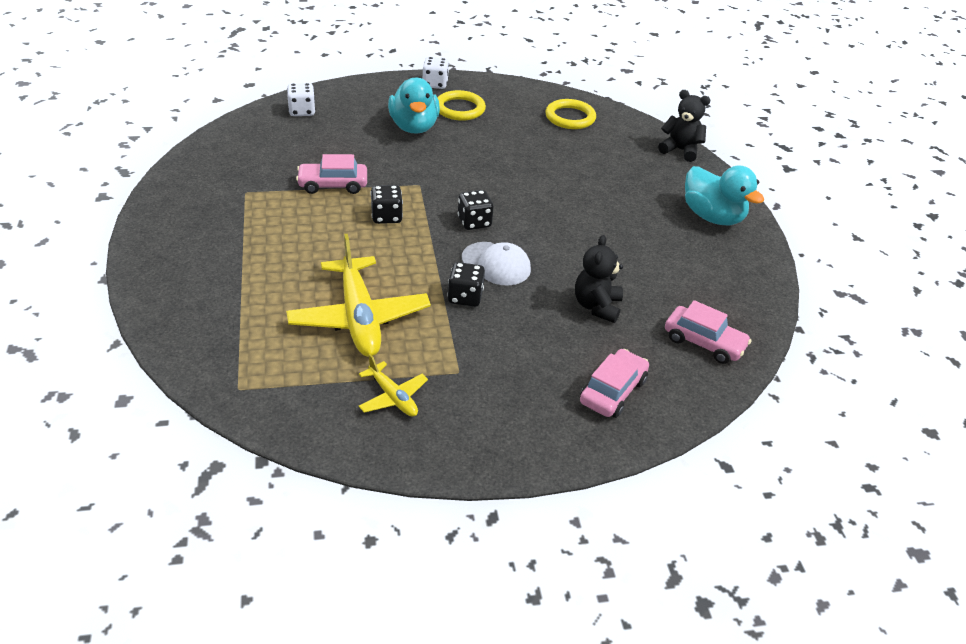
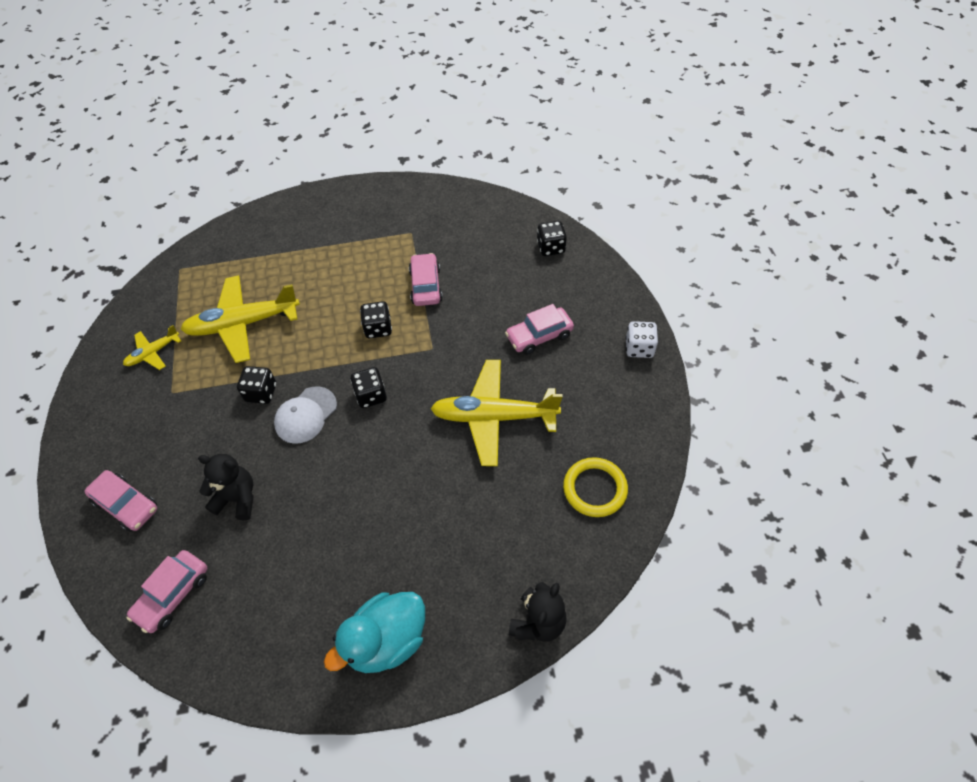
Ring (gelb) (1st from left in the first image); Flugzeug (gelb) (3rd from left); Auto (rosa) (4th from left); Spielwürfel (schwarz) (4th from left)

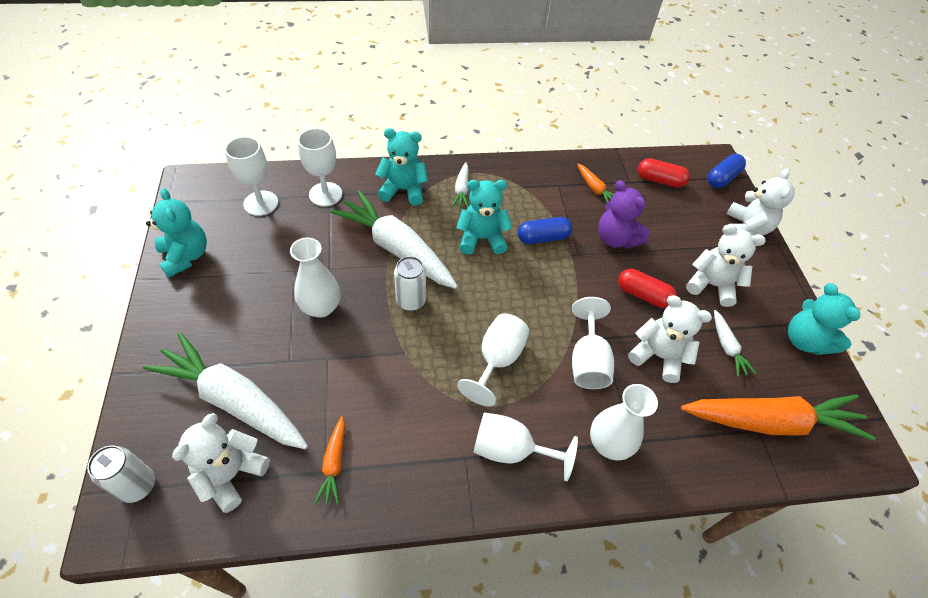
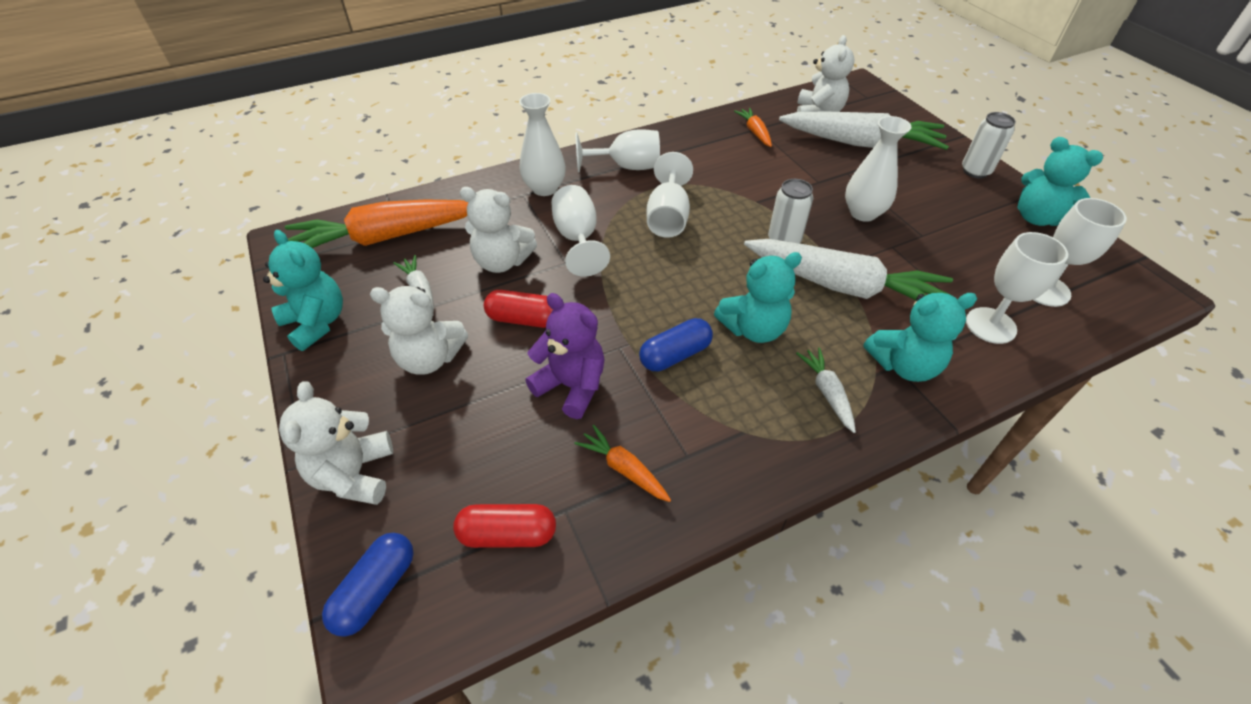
Dose (weiß) (2nd from left)

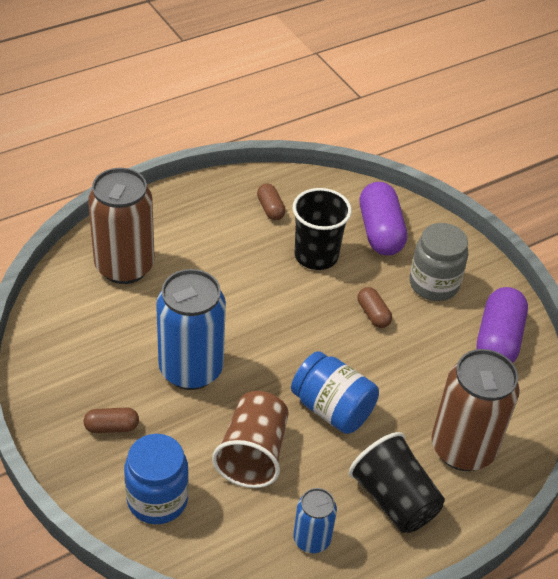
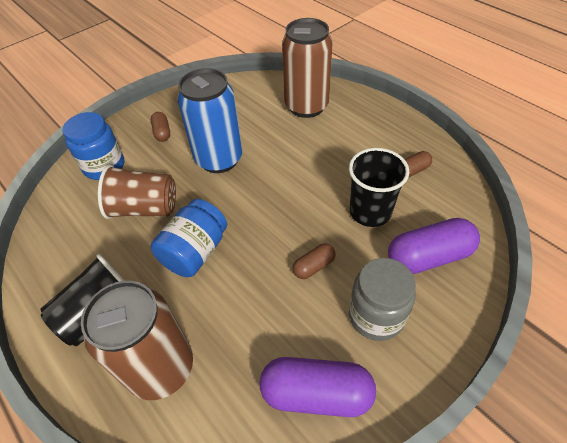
Dose (blau) (2nd from left in the first image)

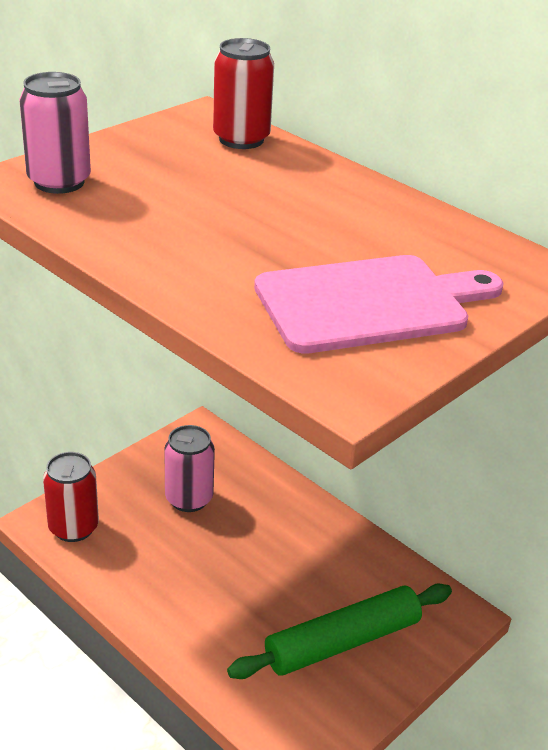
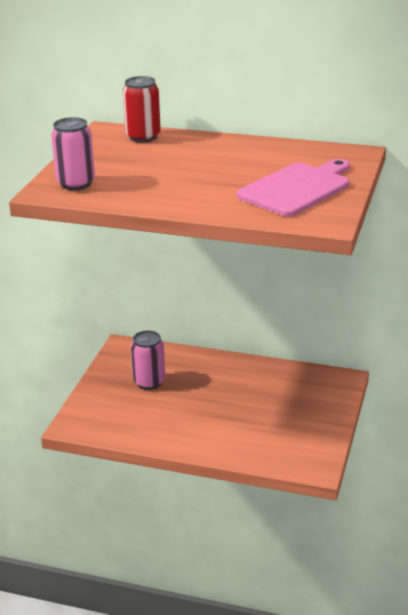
Dose (rot) (1st from left in the first image); Nudelholz (grün)

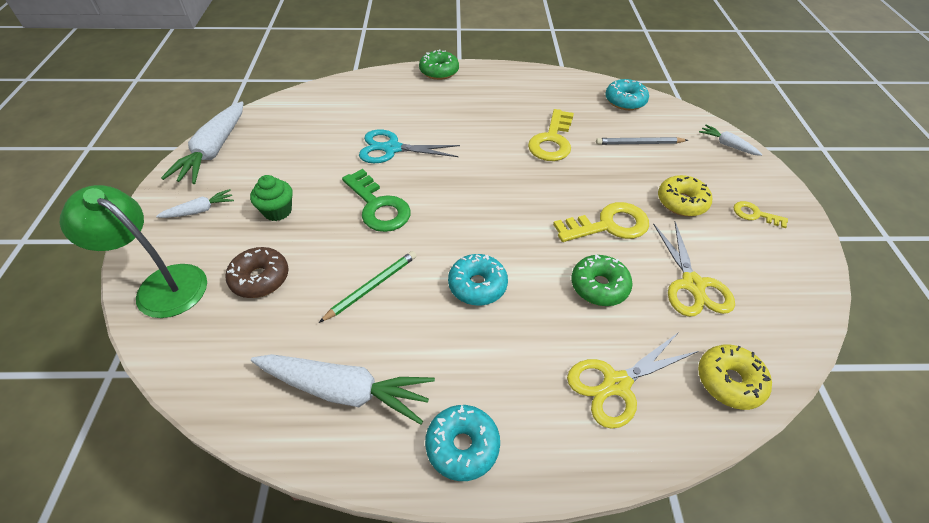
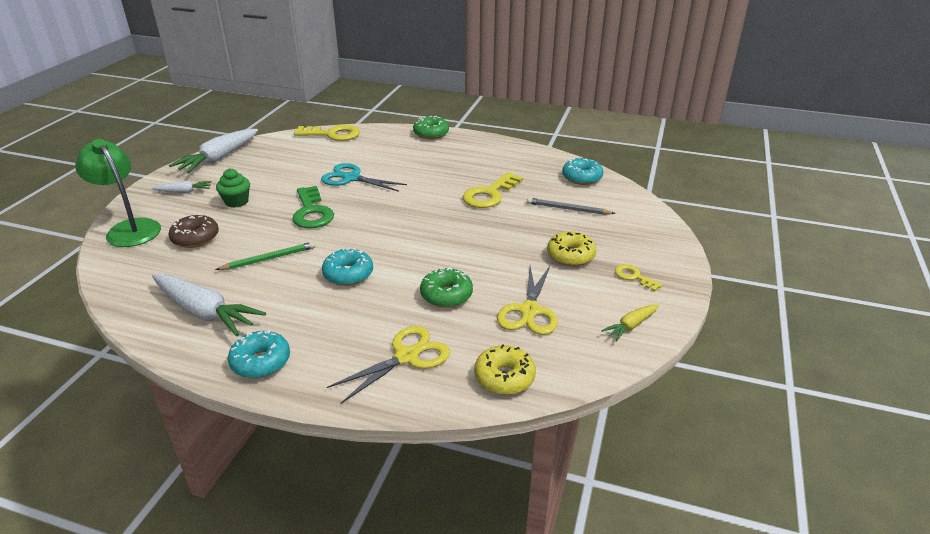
Karotte (weiß) (4th from left in the first image); Karotte (gelb); Schlüssel (gelb) (1st from left); Schere (gelb) (1st from left)

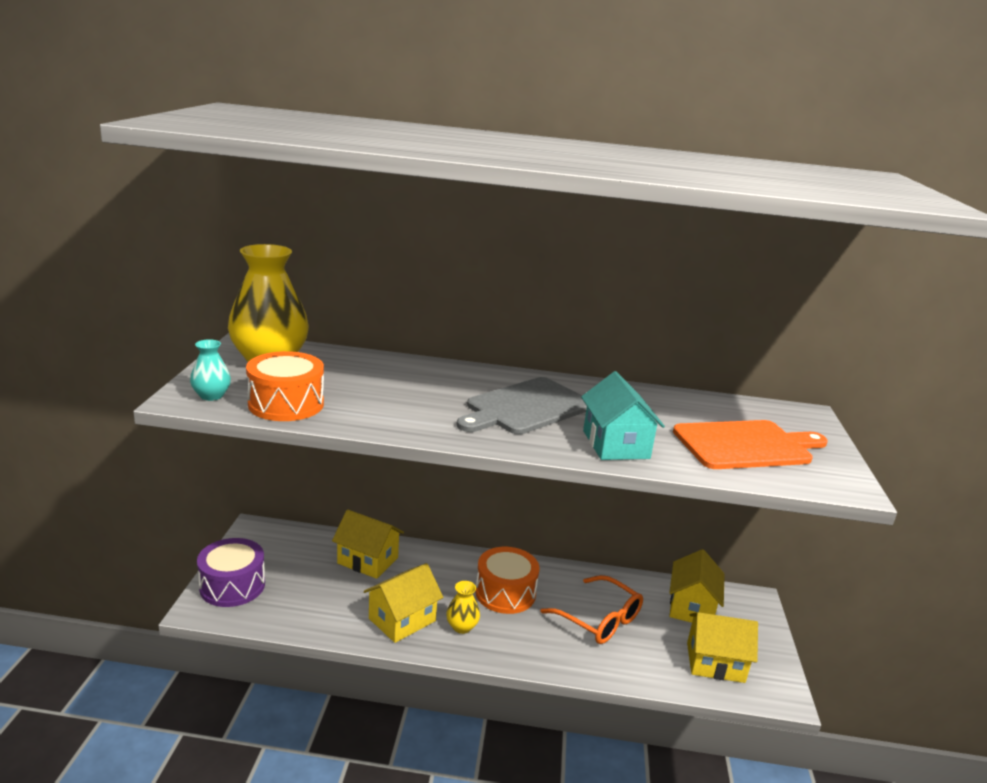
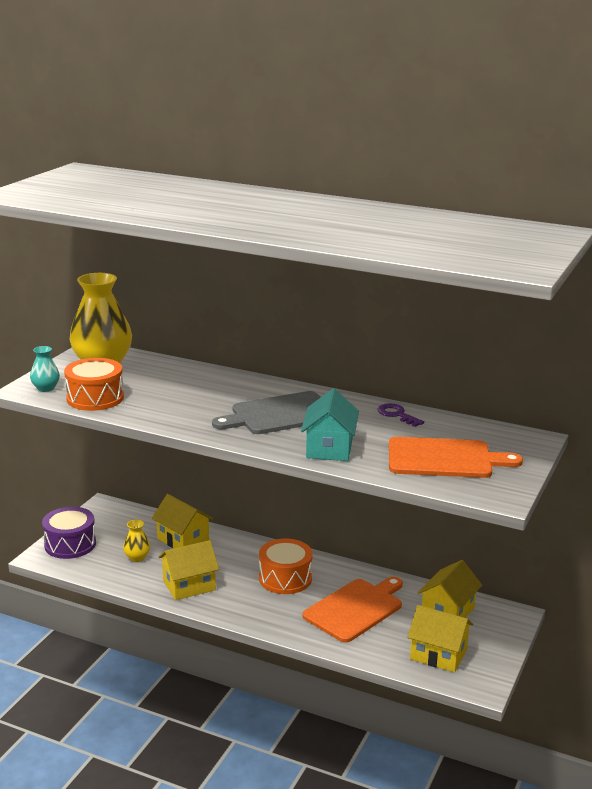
Schlüssel (lila); Vase (gelb) (2nd from left); Schneidebrett (orange) (1st from left)

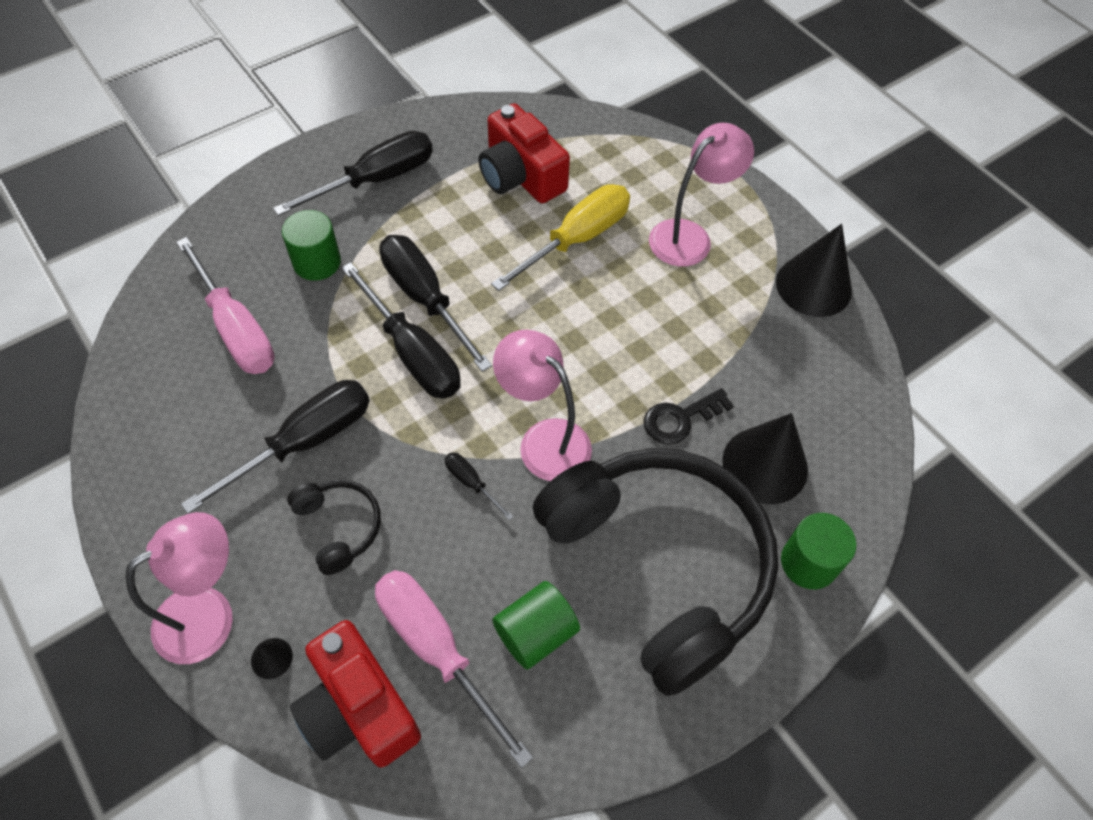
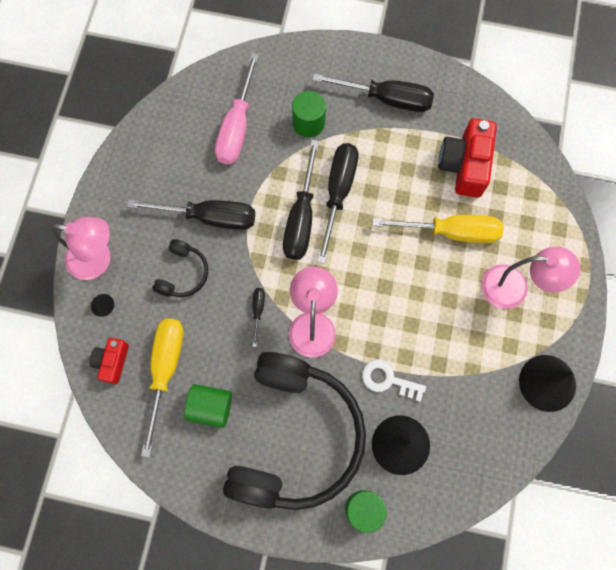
Schraubenzieher (gelb) (1st from left); Schlüssel (weiß); Kamera (rot) (1st from left)

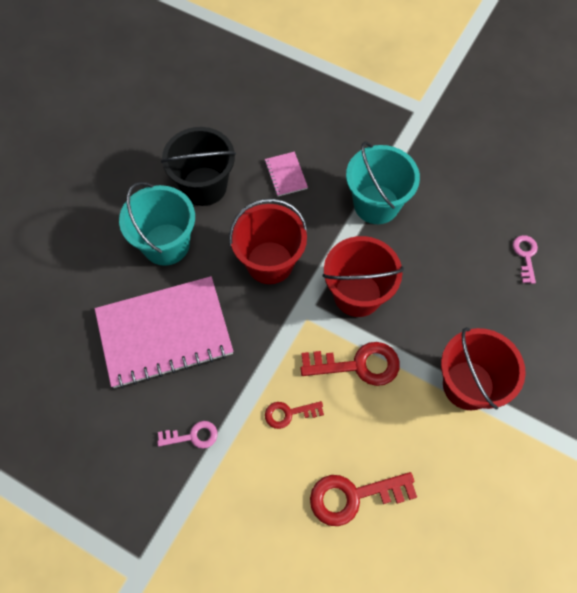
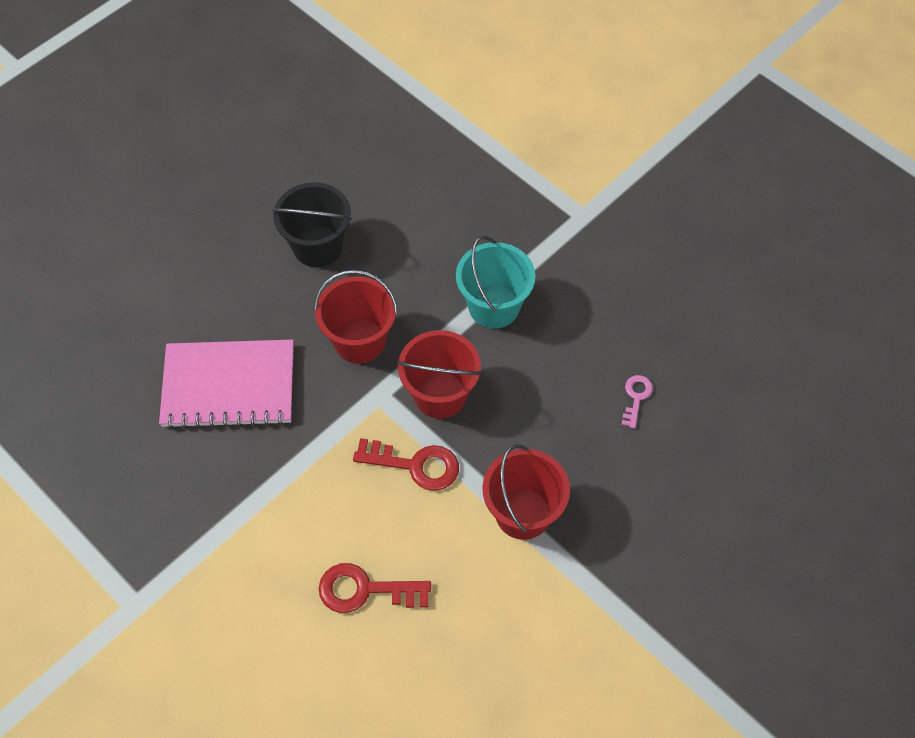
Eimer (türkis) (1st from left in the first image); Schlüssel (rosa) (1st from left in the first image); Notizbuch (rosa) (2nd from left in the first image); Schlüssel (rot) (1st from left in the first image)

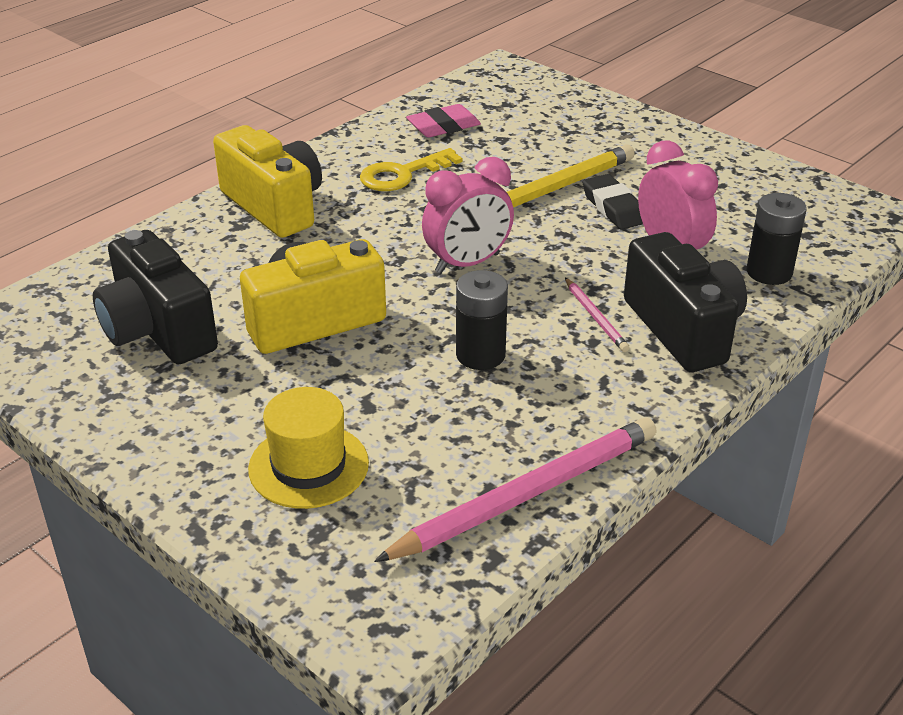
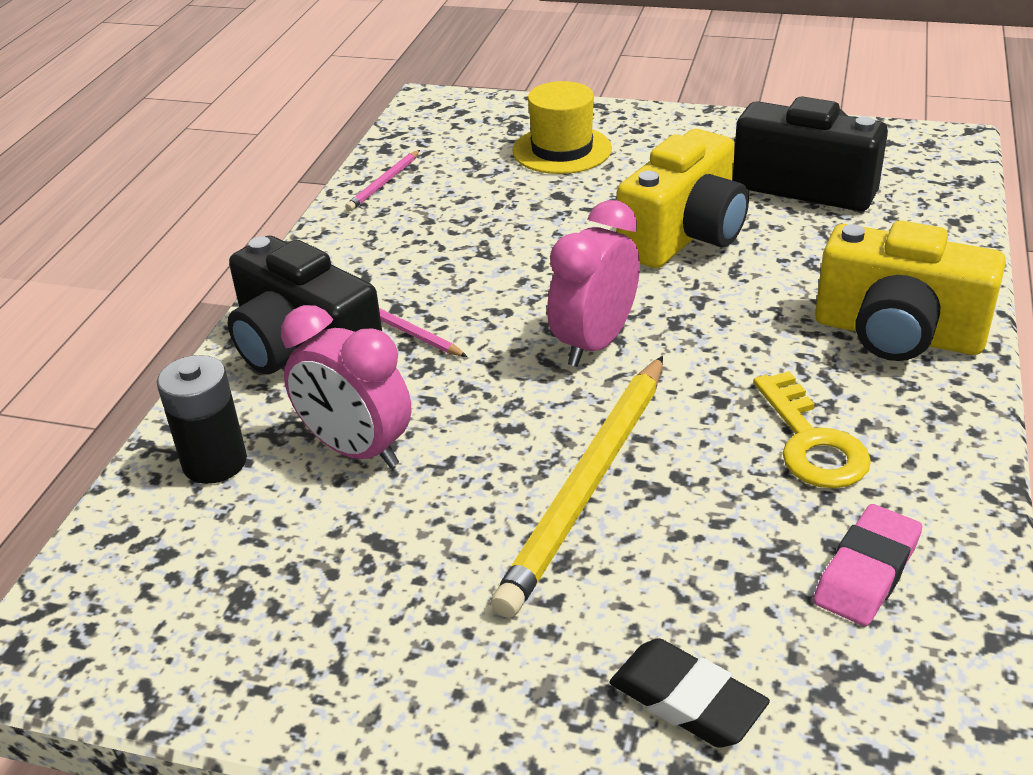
Batterie (schwarz) (1st from left in the first image); Radiergummi (schwarz); Schlüssel (gelb); Bleistift (rosa) (1st from left)

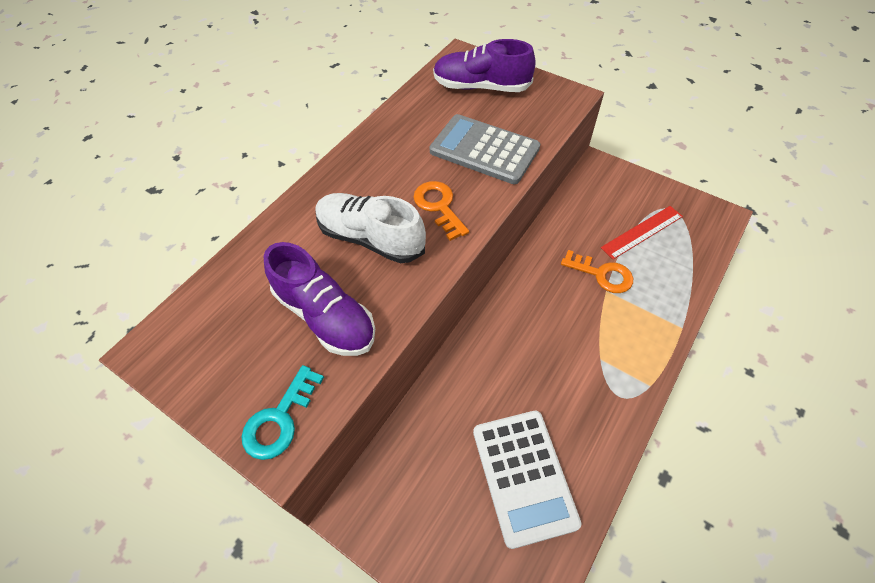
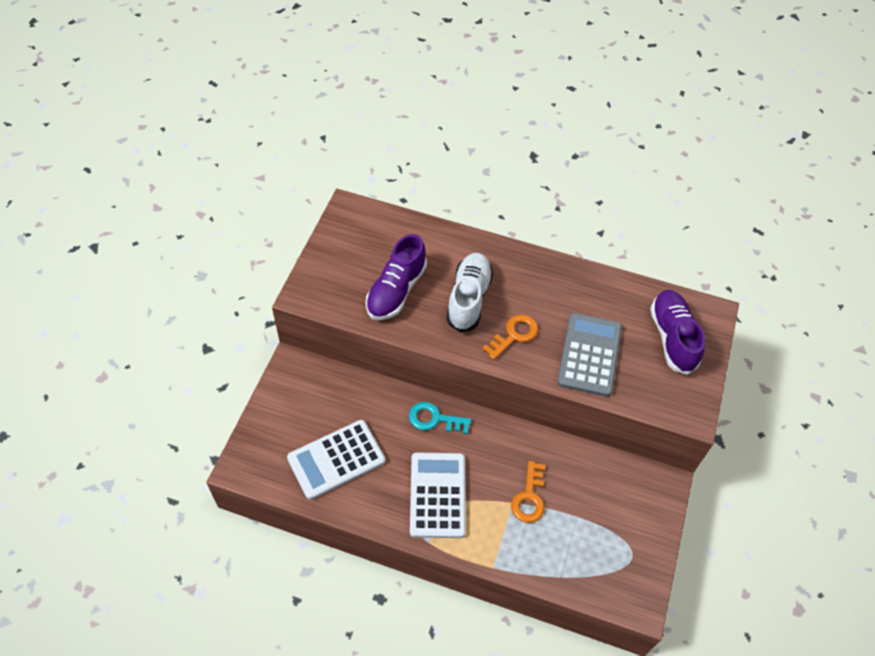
Lineal (rot); Taschenrechner (weiß) (2nd from left); Schlüssel (türkis)

